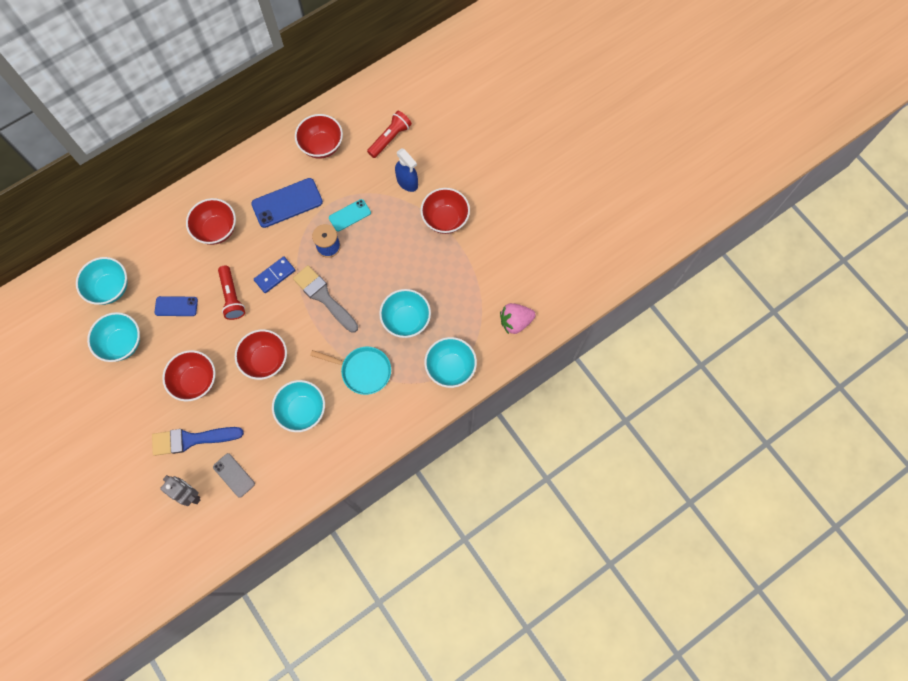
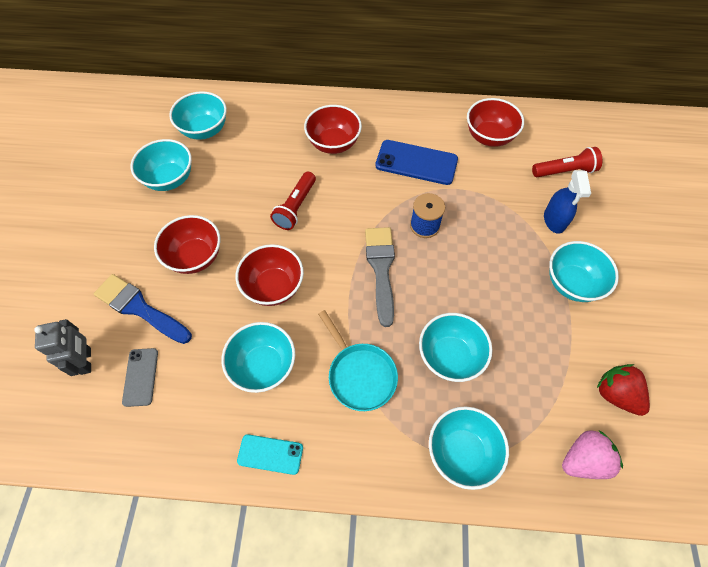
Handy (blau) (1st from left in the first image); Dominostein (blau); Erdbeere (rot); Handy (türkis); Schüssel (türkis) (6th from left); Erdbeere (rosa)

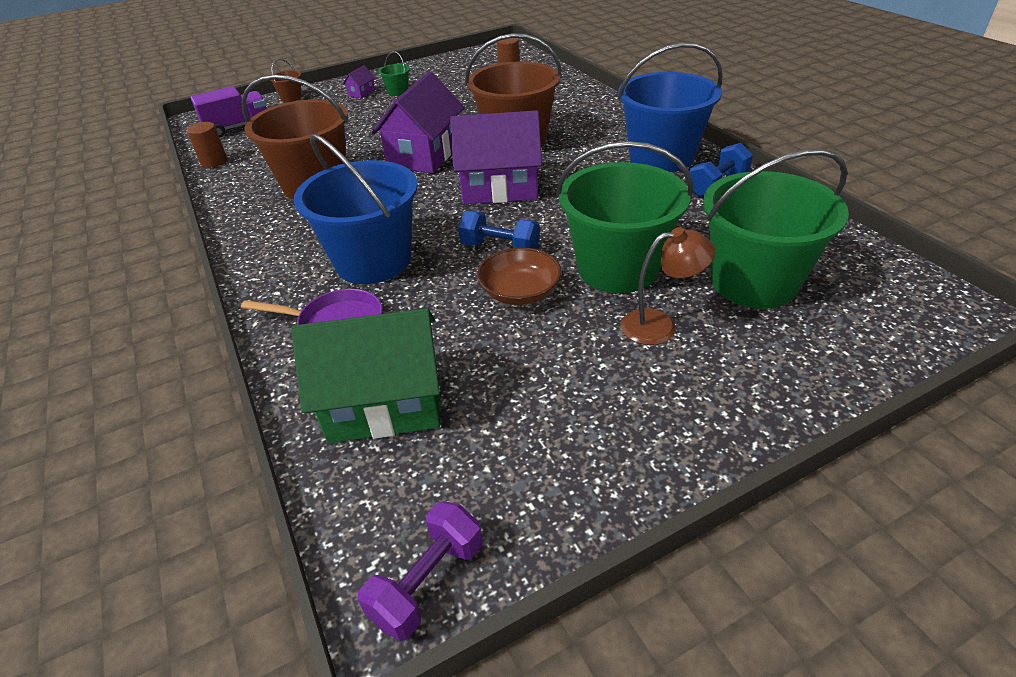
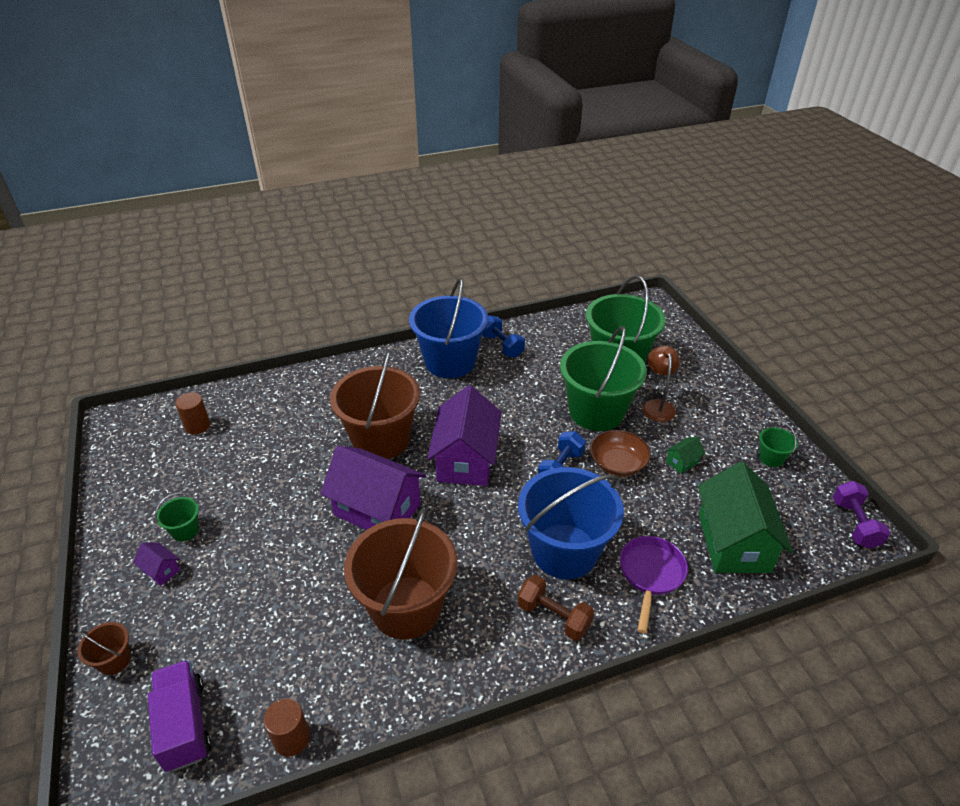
Hantel (braun); Haus (grün) (1st from left); Eimer (grün) (4th from left); Hantel (lila)

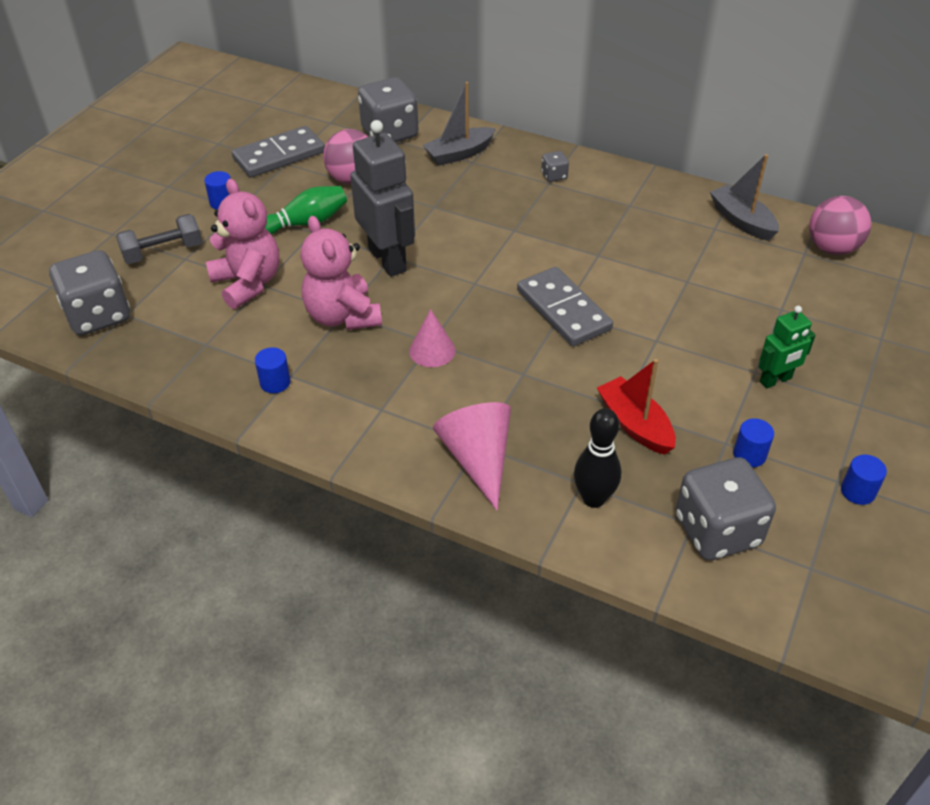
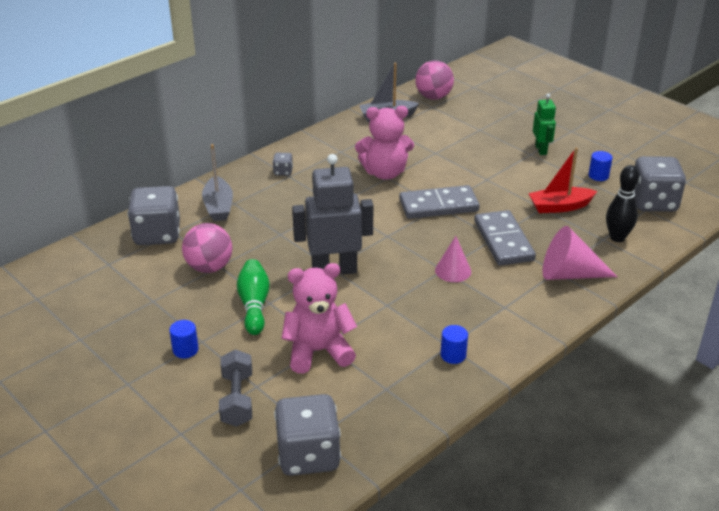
Vollzylinder (blau) (4th from left in the first image); Dominostein (grau) (2nd from left); Teddybär (rosa) (2nd from left)

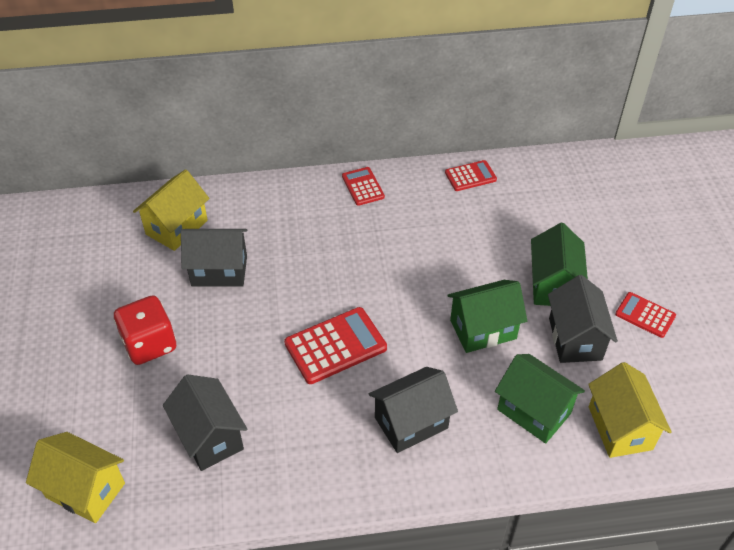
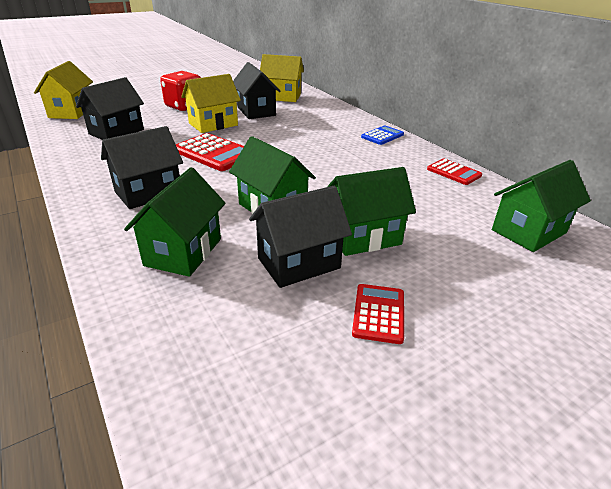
Haus (grün) (4th from left); Haus (gelb) (2nd from left); Taschenrechner (blau); Haus (schwarz) (2nd from left)

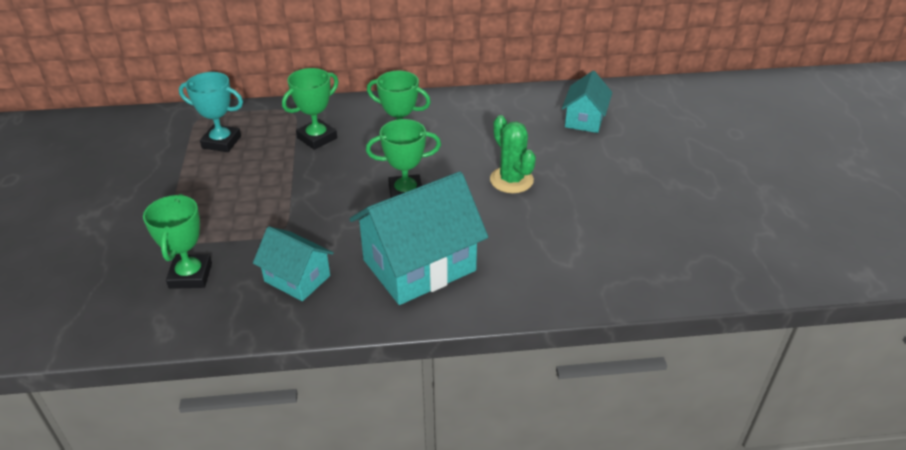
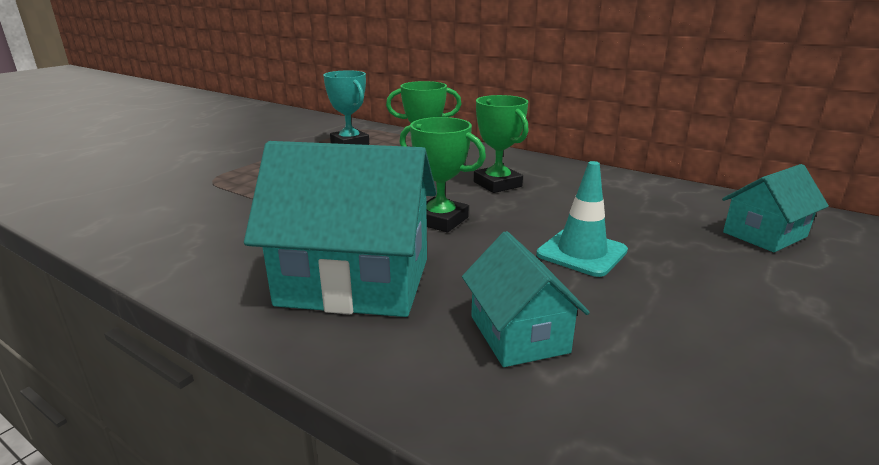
Pokal (grün) (1st from left in the first image); Haus (türkis) (2nd from left); Leitkegel (türkis)

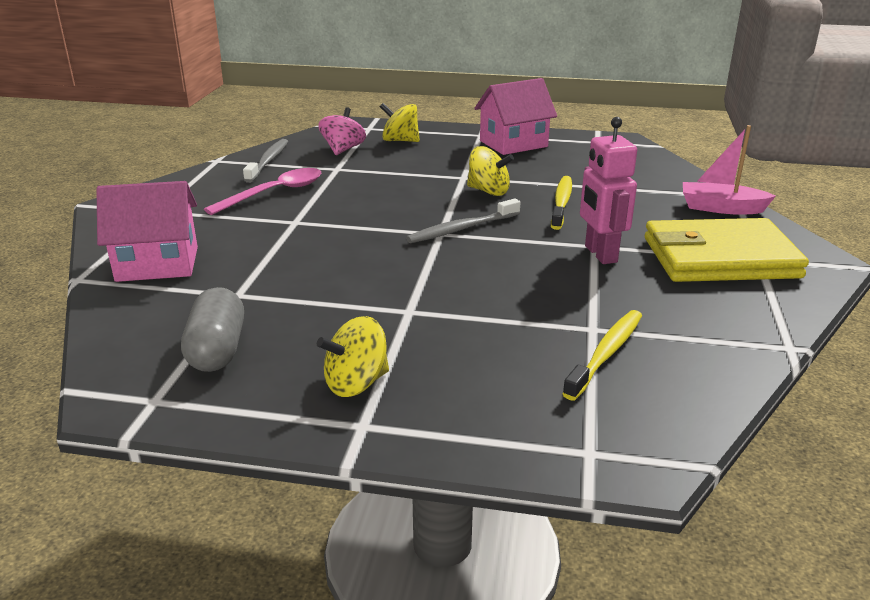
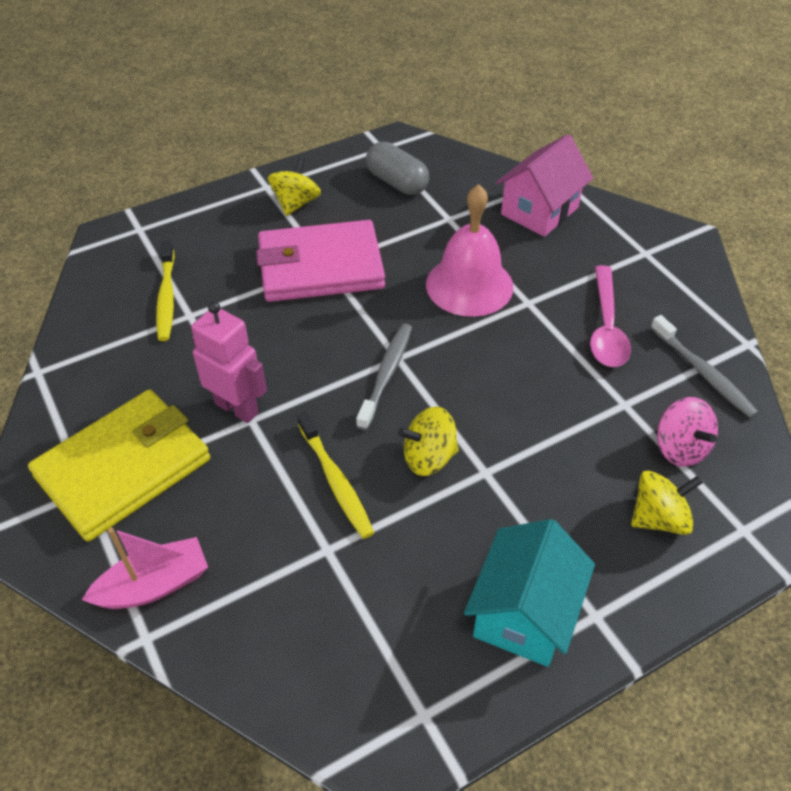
Geldbörse (rosa); Glocke (rosa); Haus (türkis)

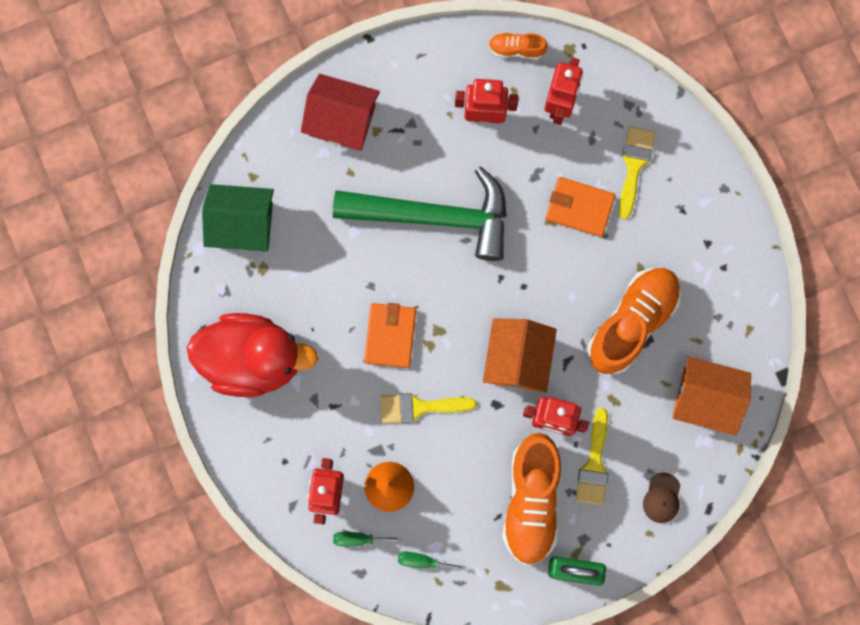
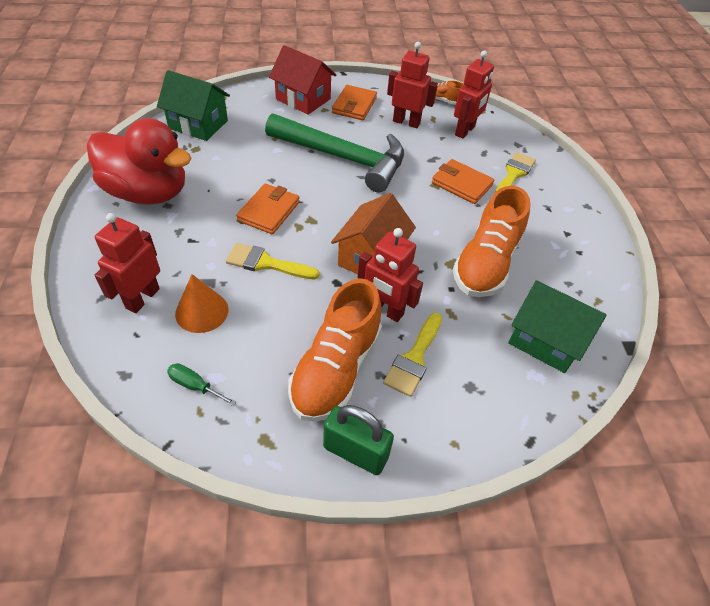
Schraubenzieher (grün) (1st from left in the first image); Kappe (braun); Geldbörse (orange) (2nd from left); Haus (grün) (2nd from left); Schuh (orange) (3rd from left)

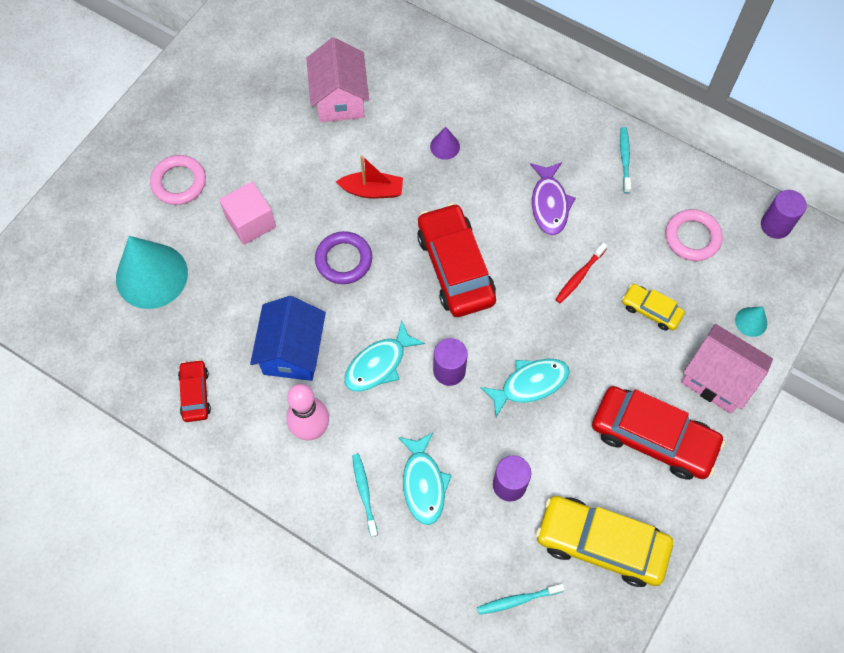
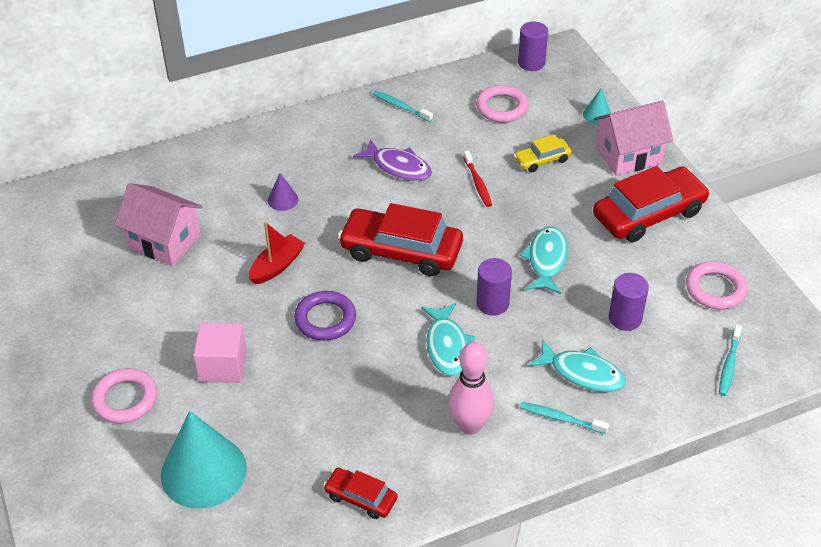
Haus (blau); Ring (rosa) (3rd from left)

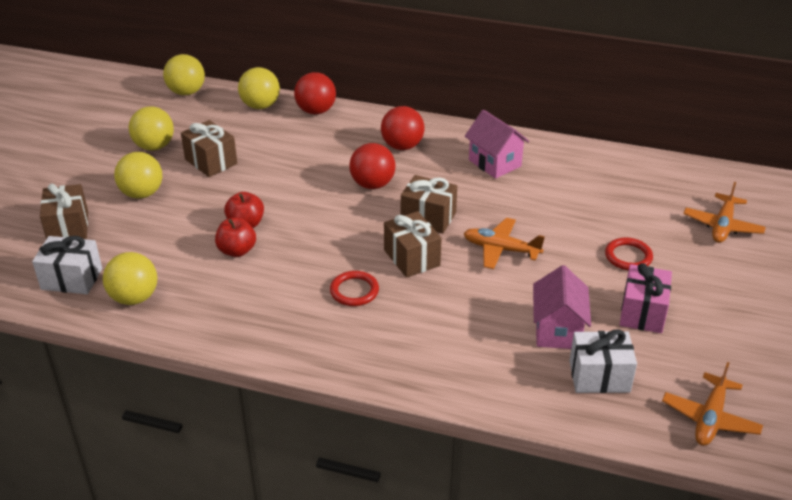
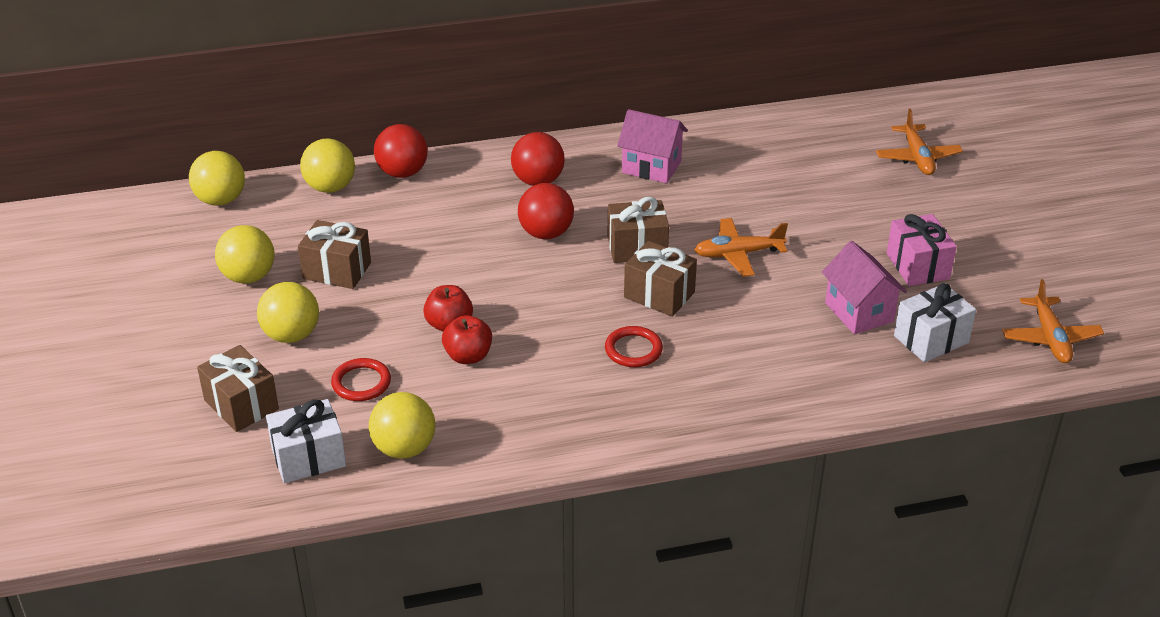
Ring (rot) (1st from left)

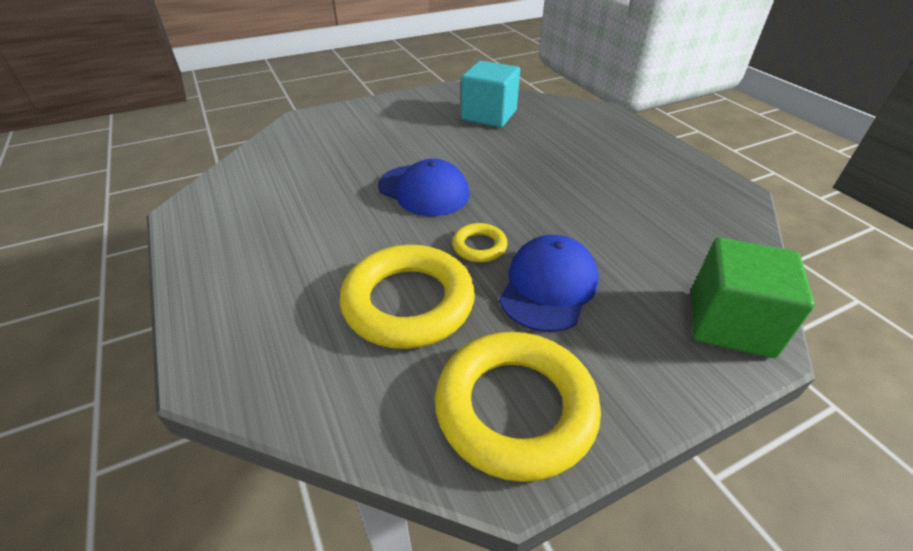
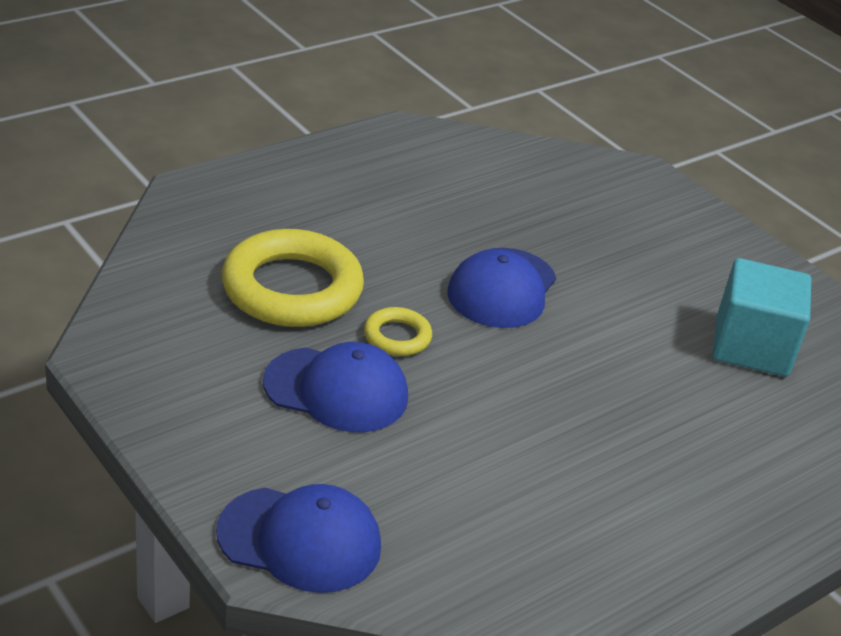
Ring (gelb) (3rd from left in the first image); Kappe (blau) (1st from left)

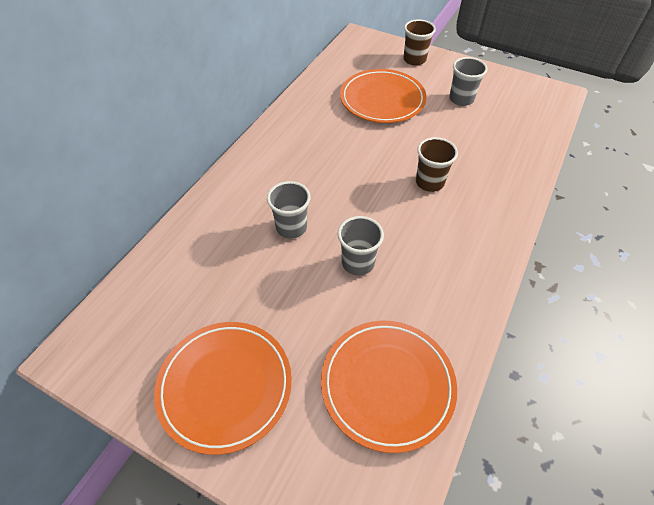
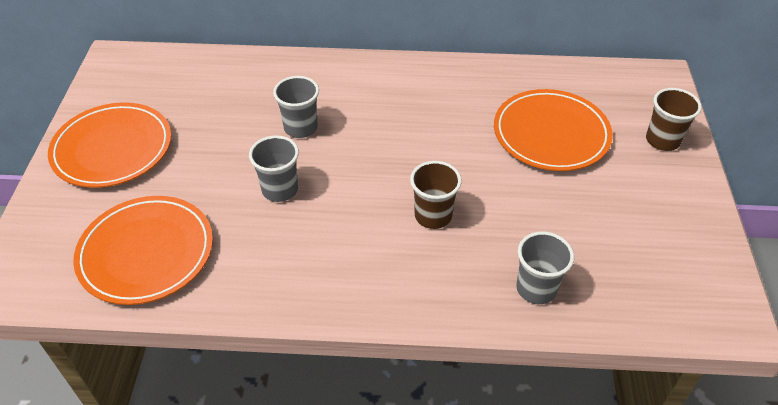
Becher (grau) (3rd from left)

